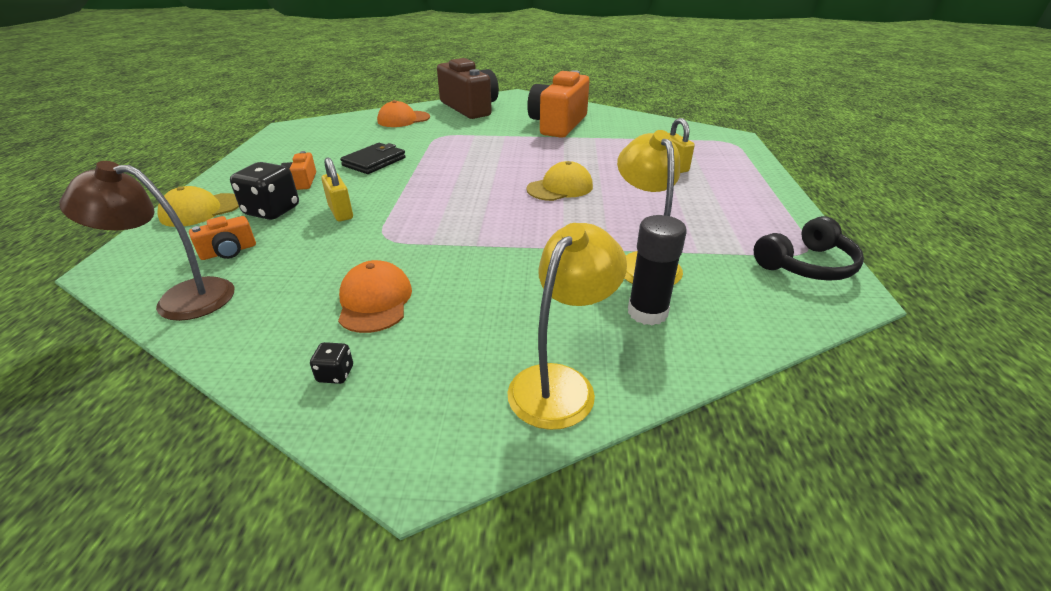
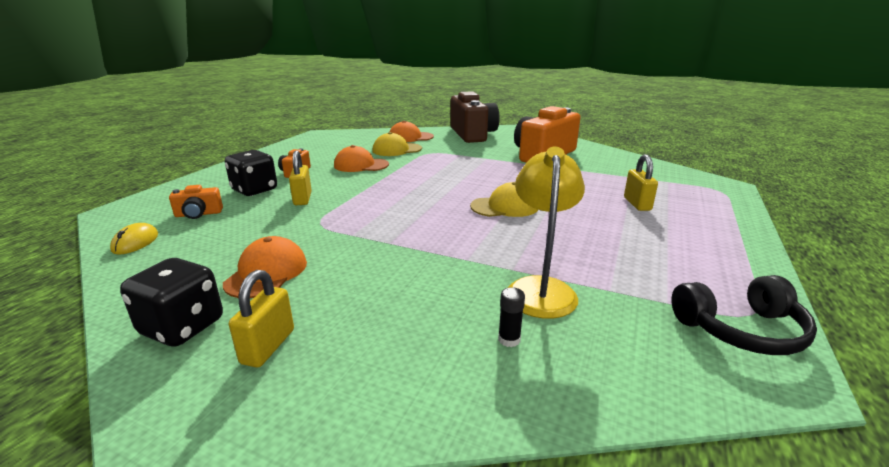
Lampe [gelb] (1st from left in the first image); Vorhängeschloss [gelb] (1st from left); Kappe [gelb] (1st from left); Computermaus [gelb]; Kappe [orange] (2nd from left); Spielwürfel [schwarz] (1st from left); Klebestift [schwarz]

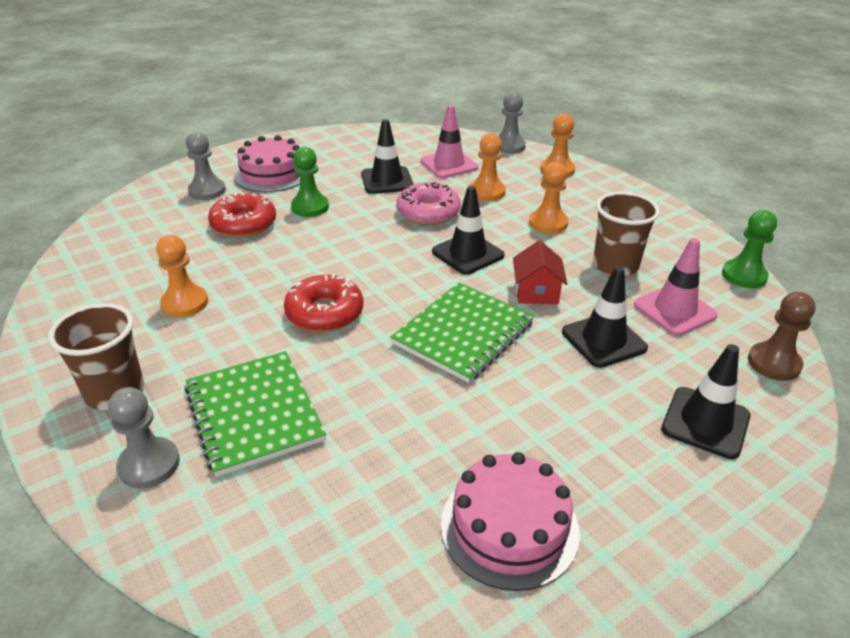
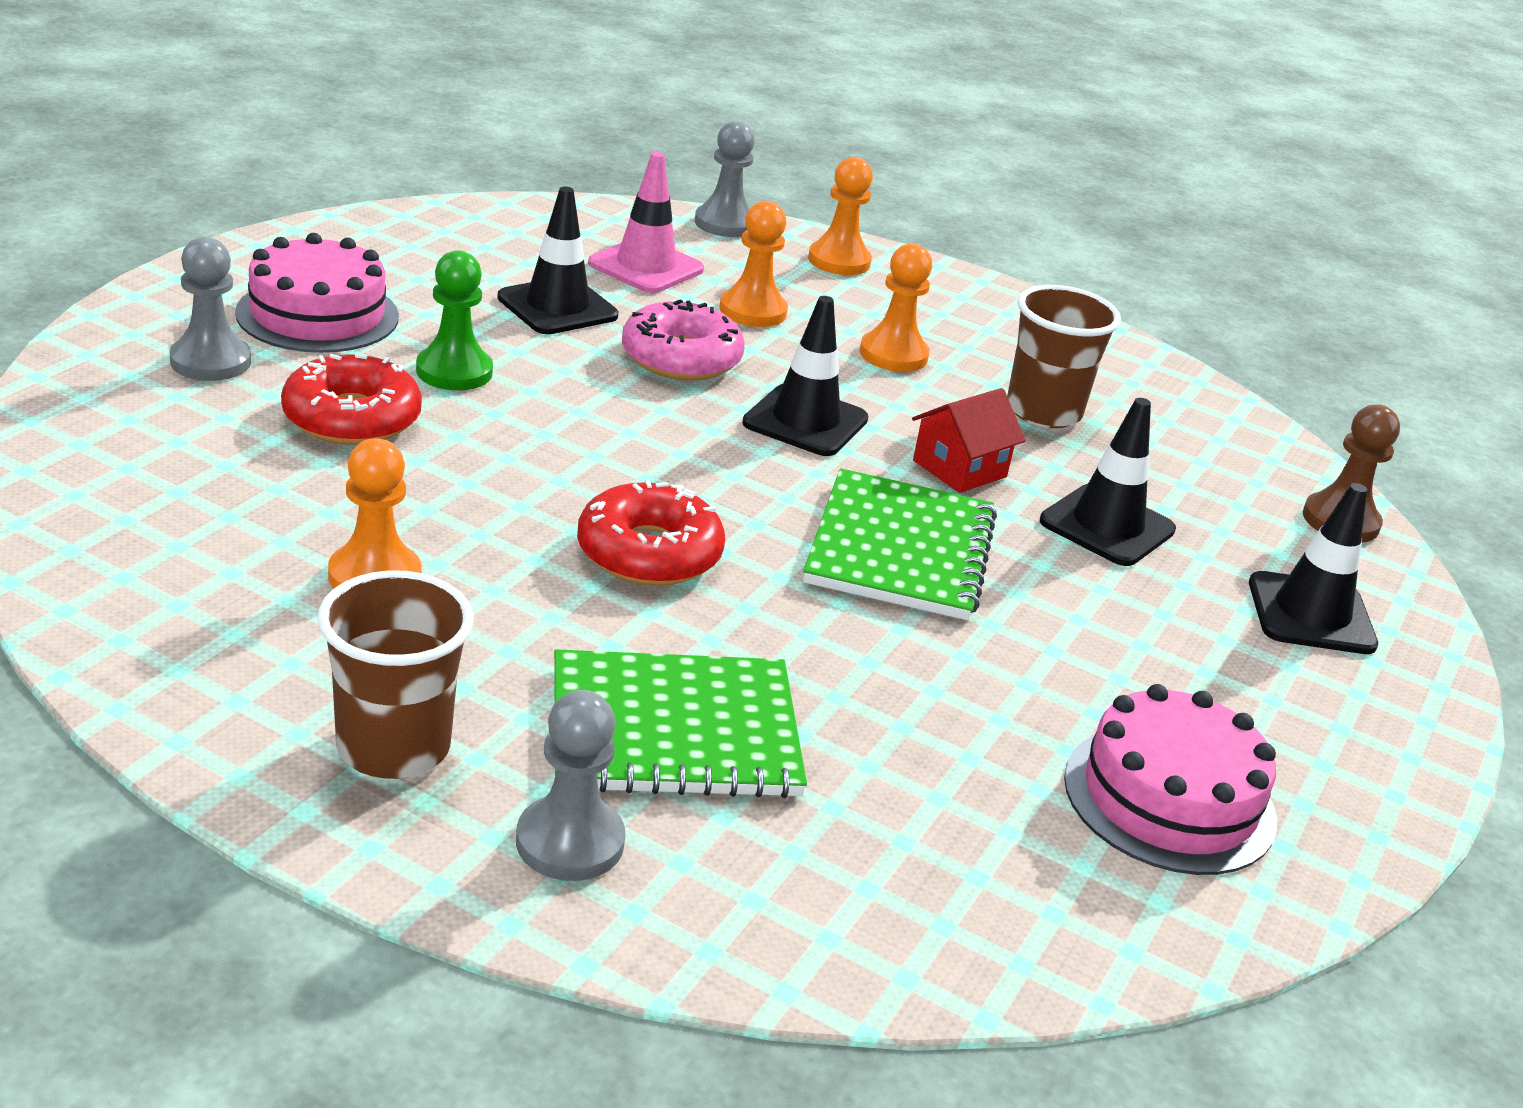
Leitkegel [rosa] (2nd from left in the first image); Bauer [grün] (2nd from left in the first image); Notizbuch [grün] (1st from left); Haus [rot]

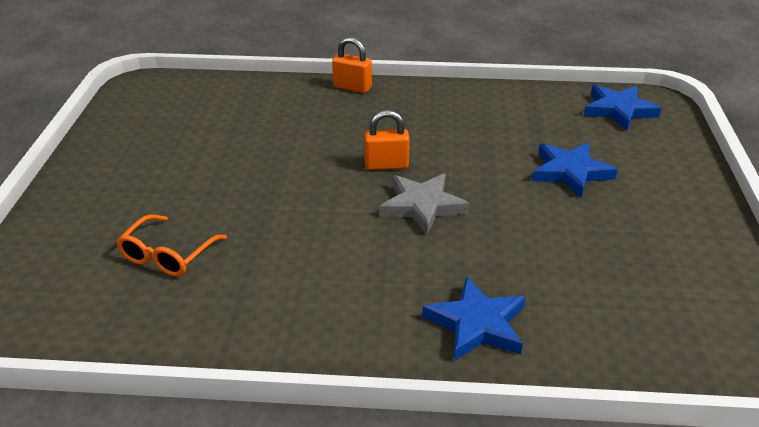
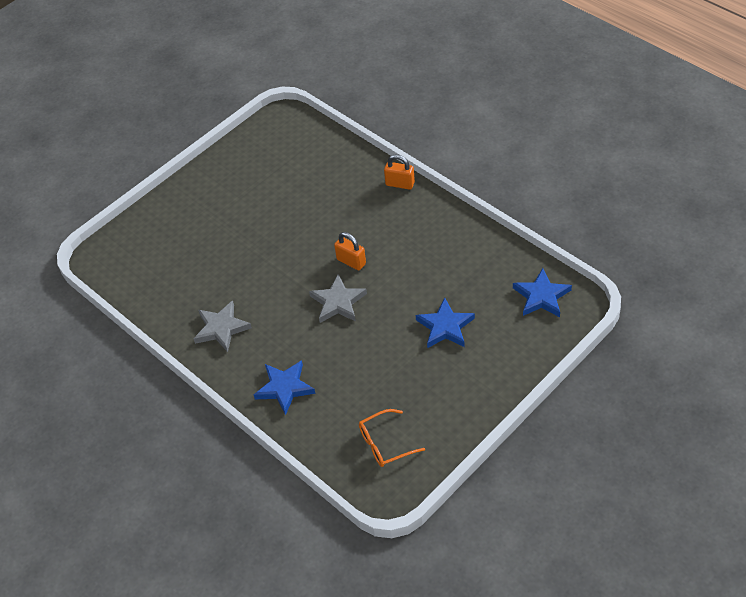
Stern [grau] (1st from left); Brille [orange]; Vorhängeschloss [orange] (2nd from left)

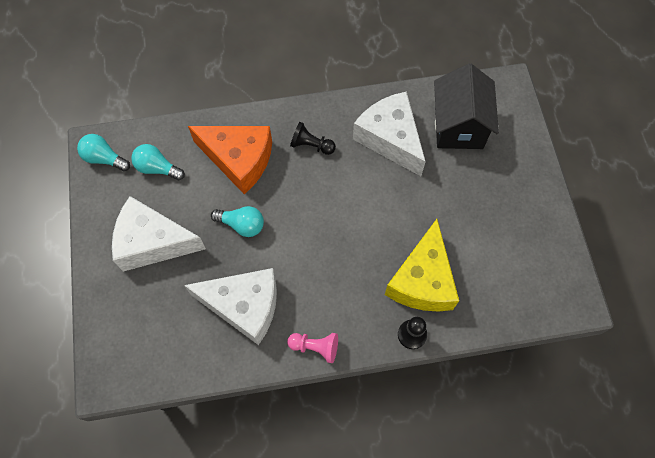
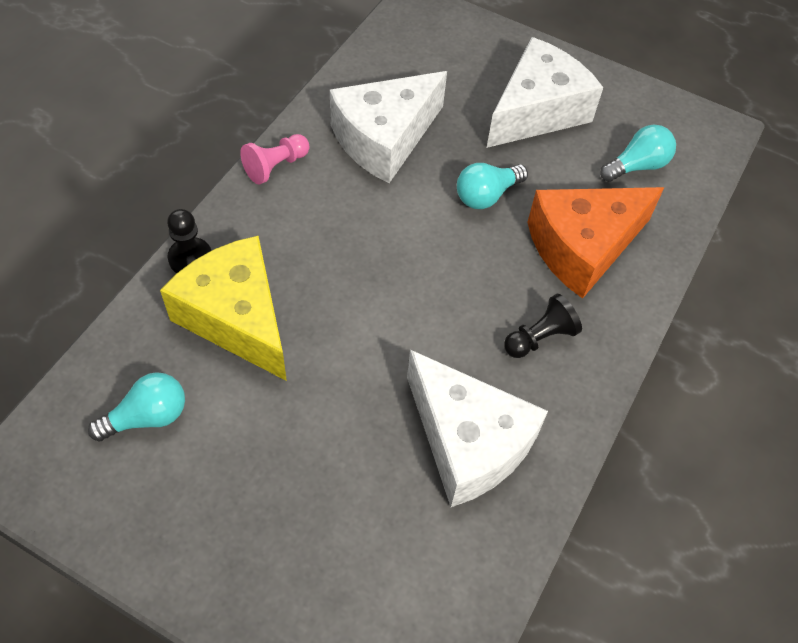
Haus [schwarz]; Glühbirne [türkis] (1st from left); Käse [weiß] (2nd from left)

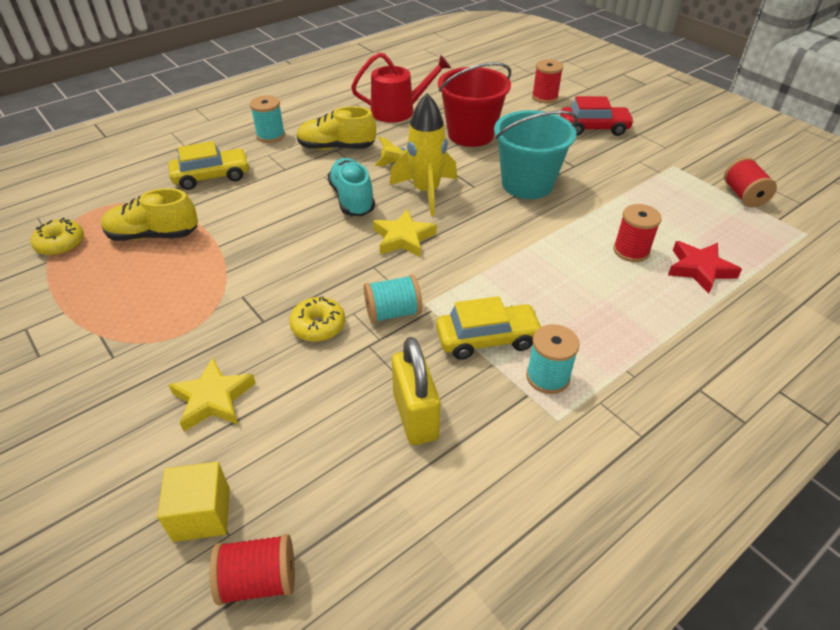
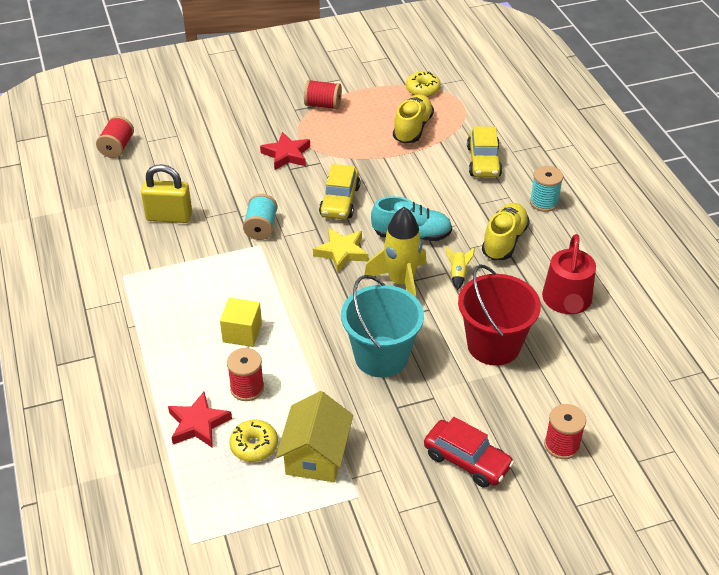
Stern [gelb] (1st from left in the first image); Garnrolle [türkis] (3rd from left in the first image); Stern [rot] (2nd from left); Haus [gelb]; Kubus [gelb]; Donut [gelb] (1st from left); Auto [gelb] (1st from left); Garnrolle [rot] (3rd from left); Auto [rot]

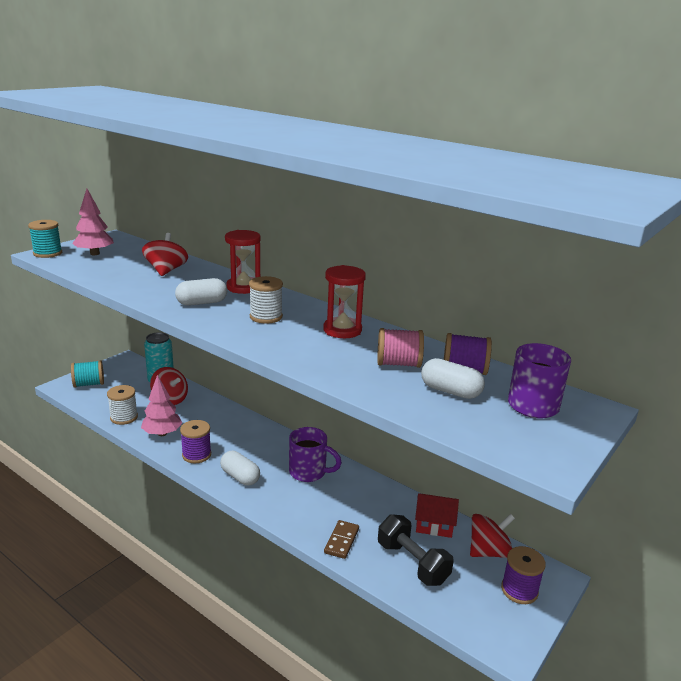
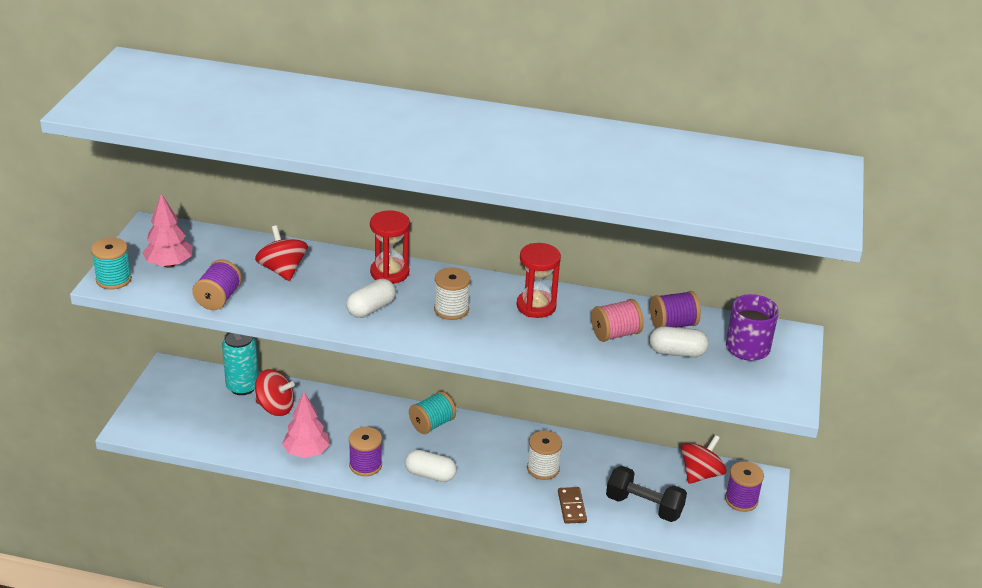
Tasse [lila] (1st from left in the first image); Haus [rot]; Garnrolle [lila] (1st from left); Garnrolle [türkis] (2nd from left); Garnrolle [weiß] (2nd from left)

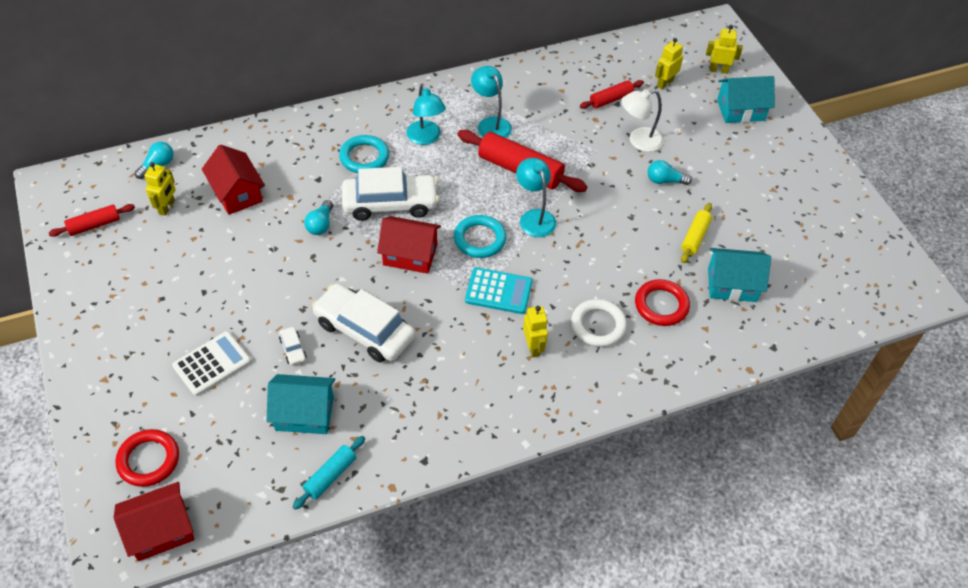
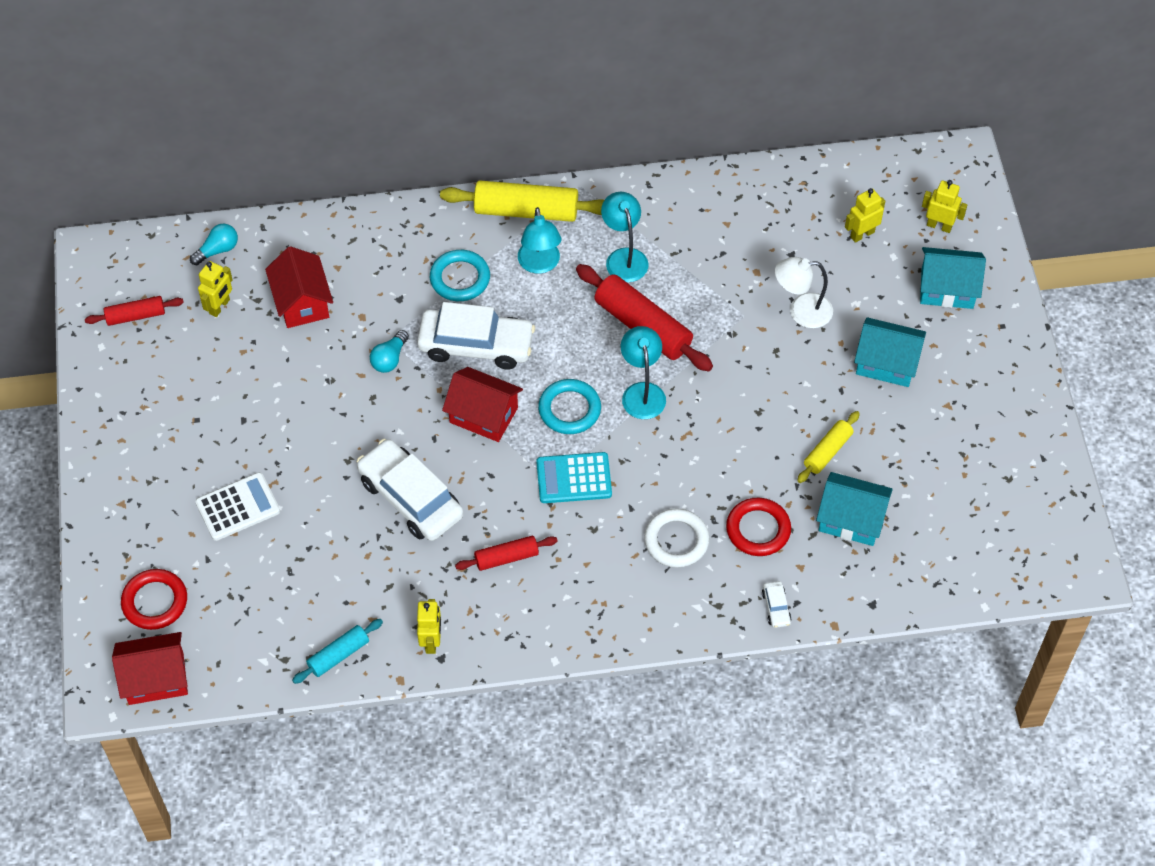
Glühbirne [türkis] (3rd from left in the first image); Nudelholz [gelb] (1st from left); Haus [türkis] (2nd from left); Auto [weiß] (3rd from left); Roboter [gelb] (2nd from left); Nudelholz [rot] (2nd from left); Taschenrechner [türkis]

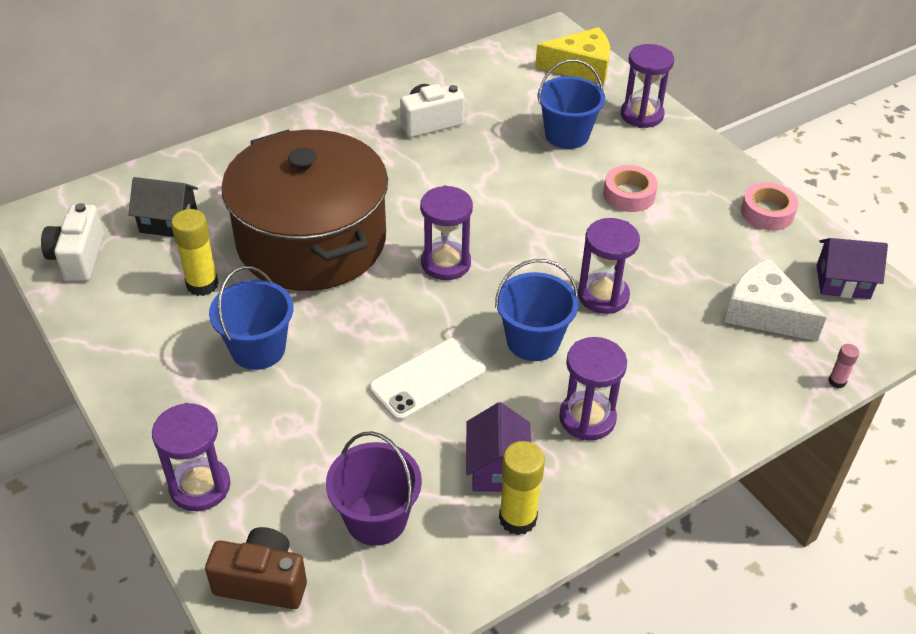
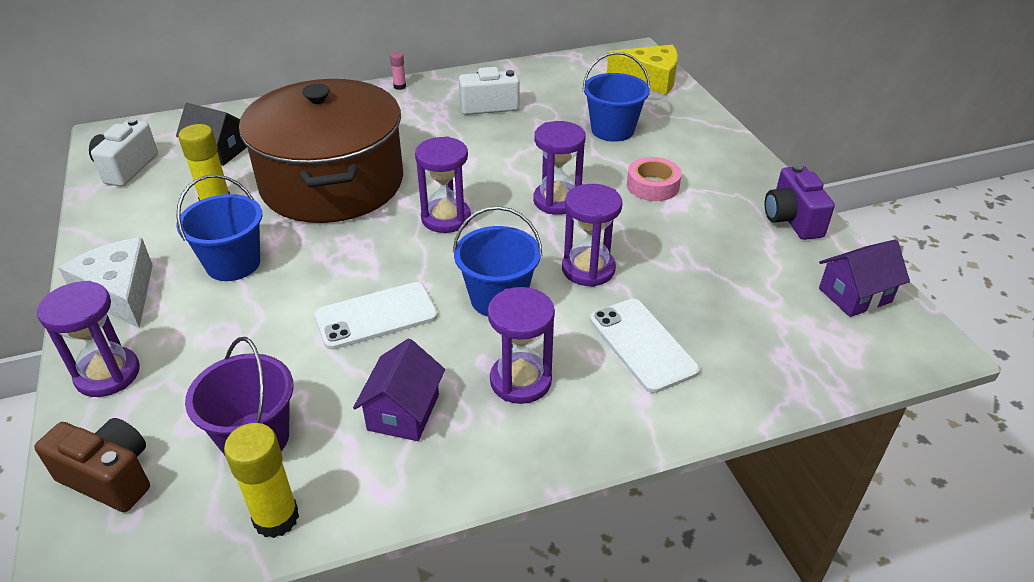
Handy [weiß] (2nd from left); Klebestift [gelb] (2nd from left); Sanduhr [lila] (4th from left); Käse [weiß]; Klebestift [rosa]; Kamera [lila]; Haus [lila] (2nd from left)

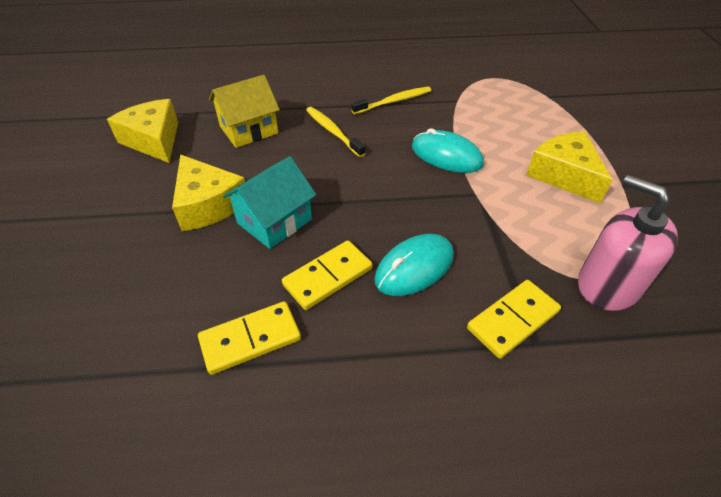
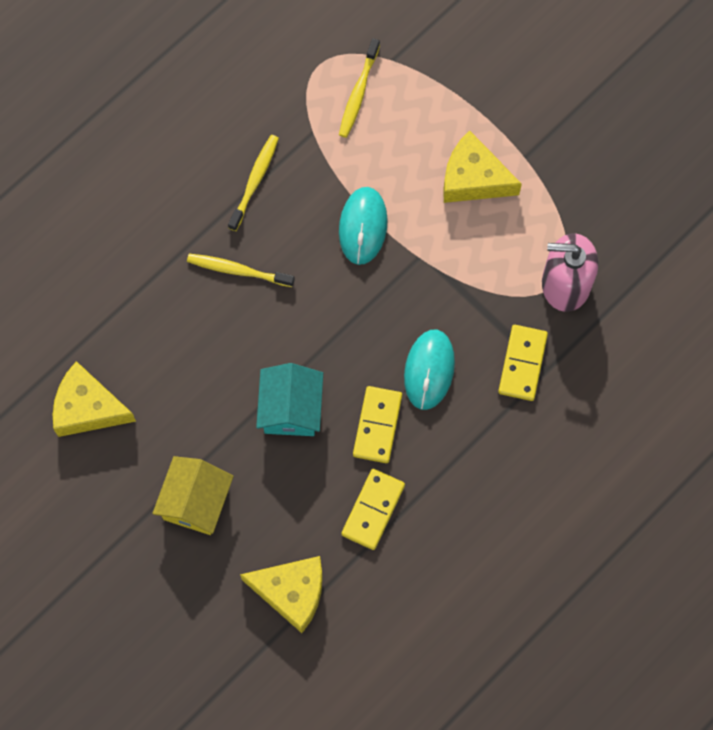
Zahnbürste [gelb] (3rd from left); Käse [gelb] (2nd from left); Haus [gelb]; Computermaus [türkis] (1st from left)

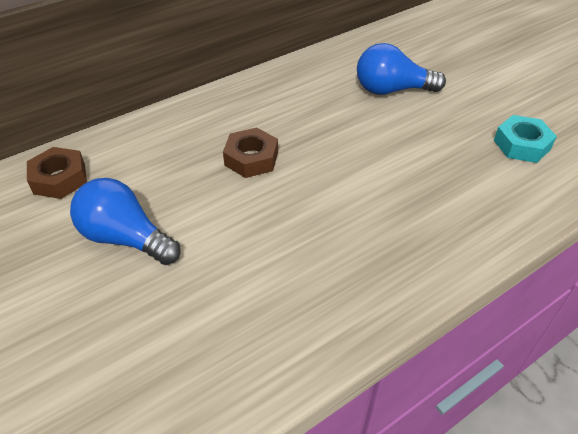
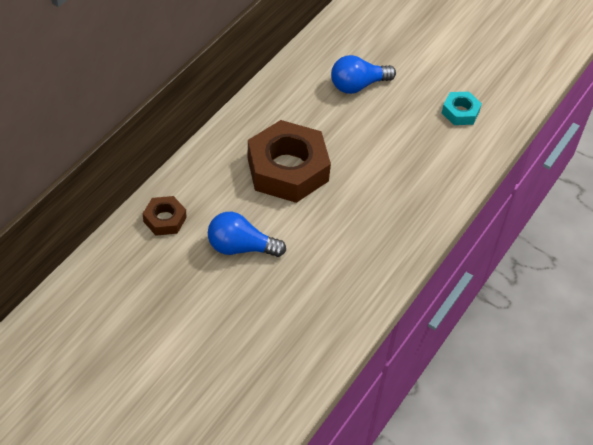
Sechskantmutter [braun] (2nd from left)

